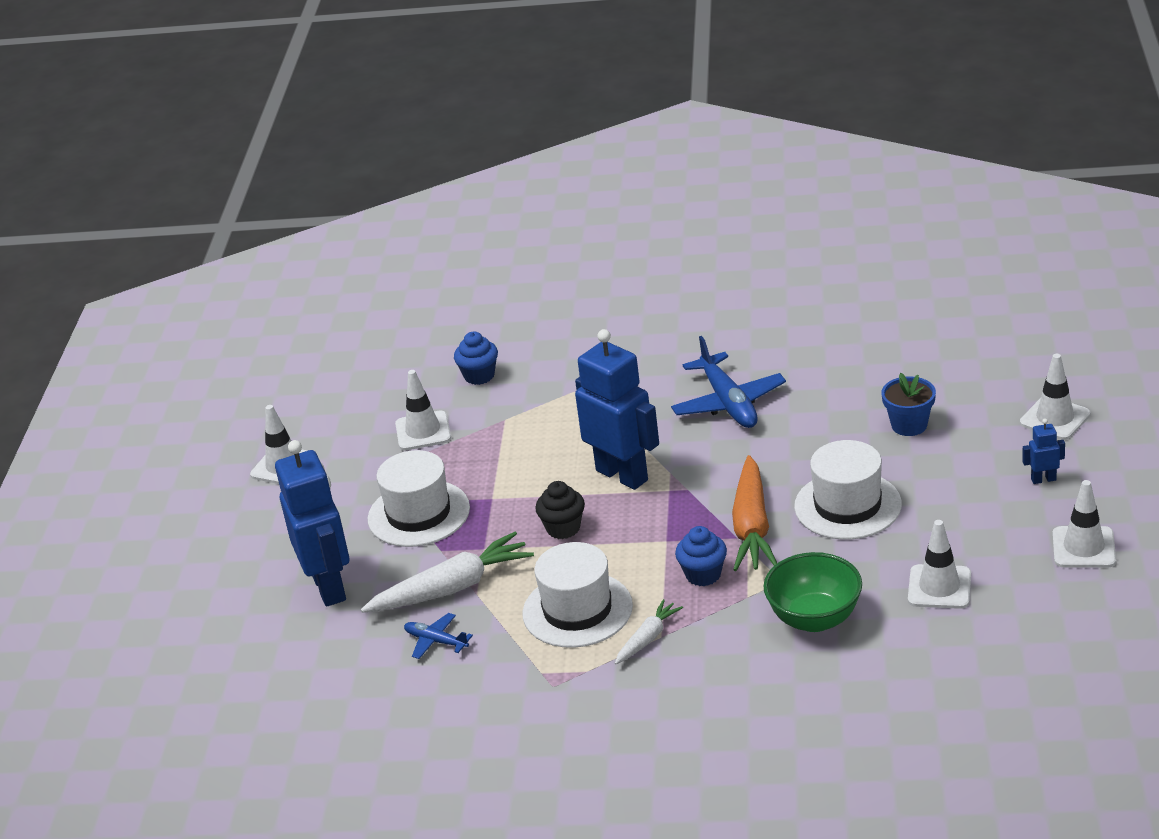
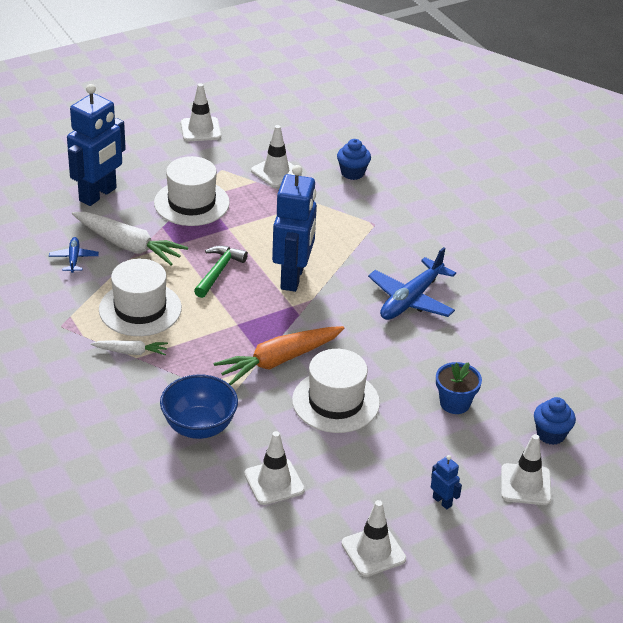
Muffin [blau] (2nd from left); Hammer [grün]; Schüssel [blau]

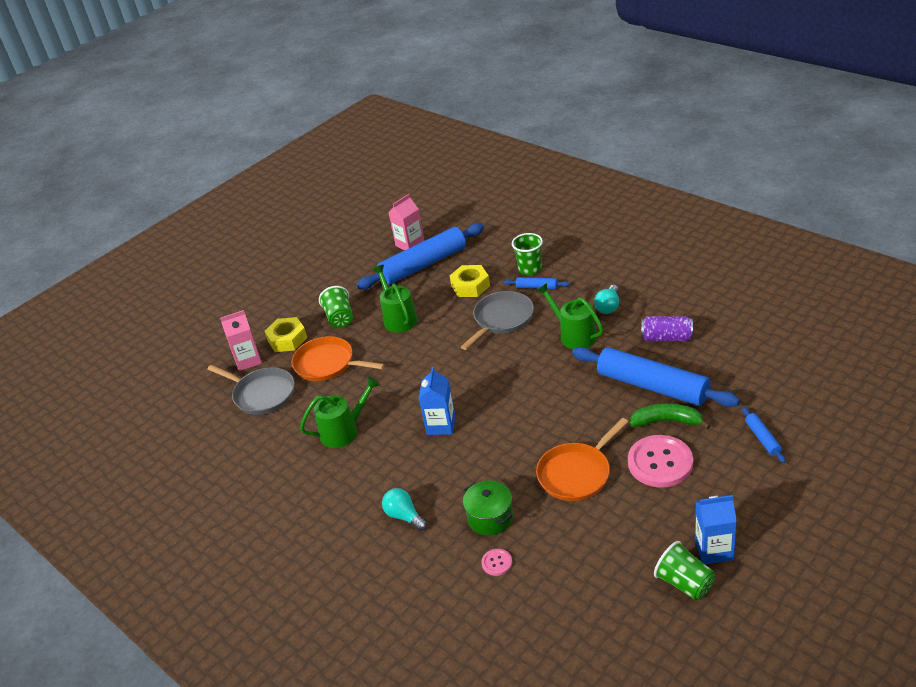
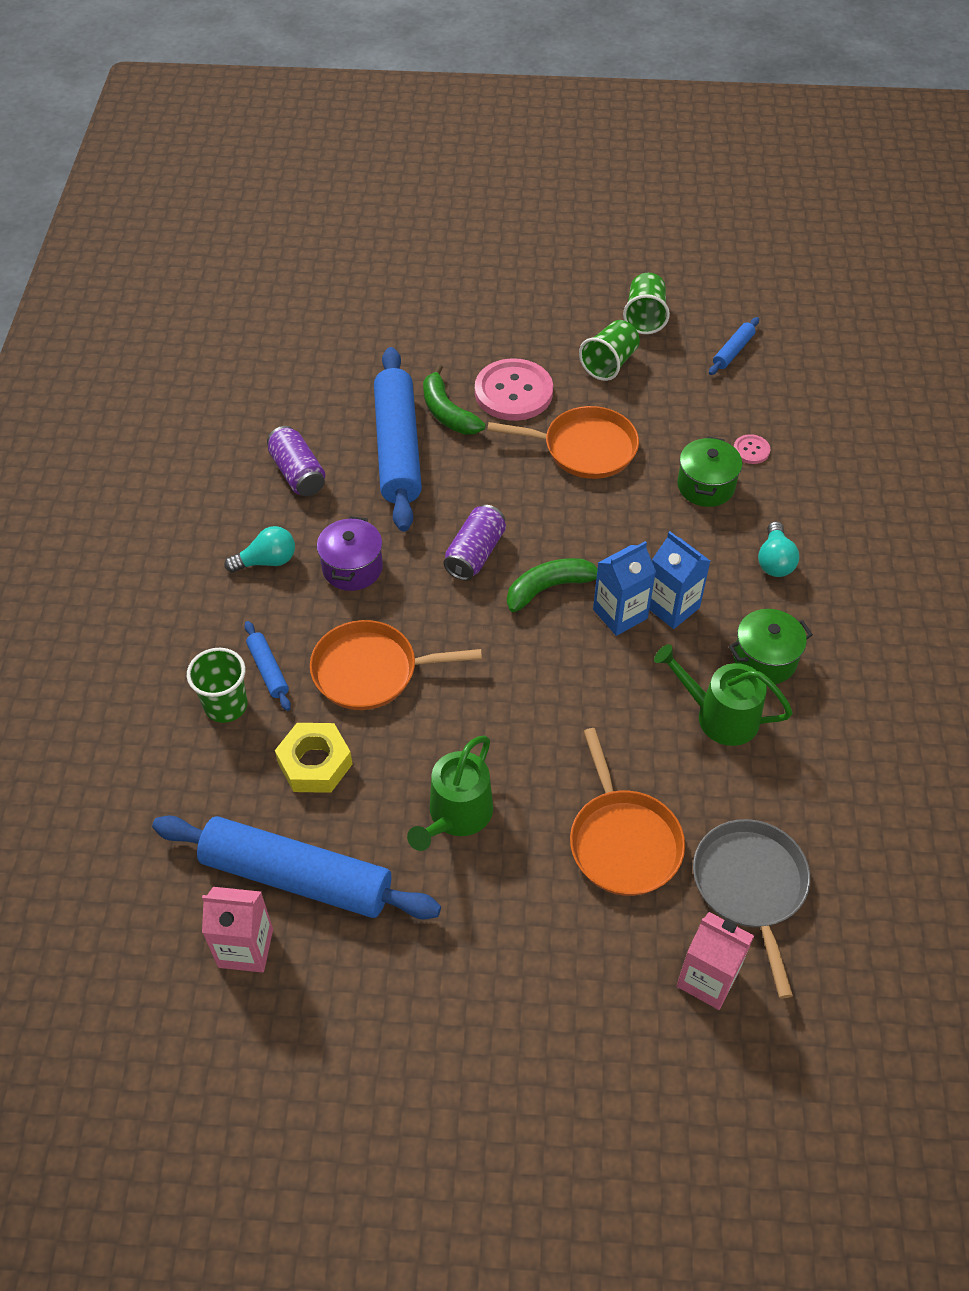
Sechskantmutter [gelb] (1st from left in the first image); Dose [lila] (2nd from left); Banane [grün] (2nd from left); Kochtopf [grün] (2nd from left); Becher [grün] (2nd from left); Getränkekarton [blau] (2nd from left); Nudelholz [blau] (4th from left); Kochtopf [lila]; Pfanne [orange] (1st from left)

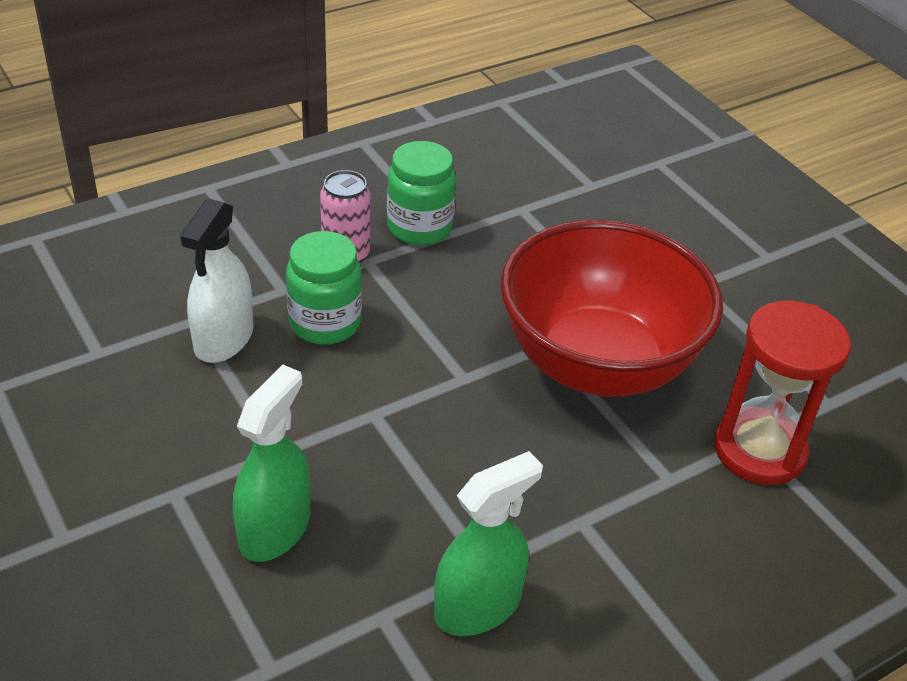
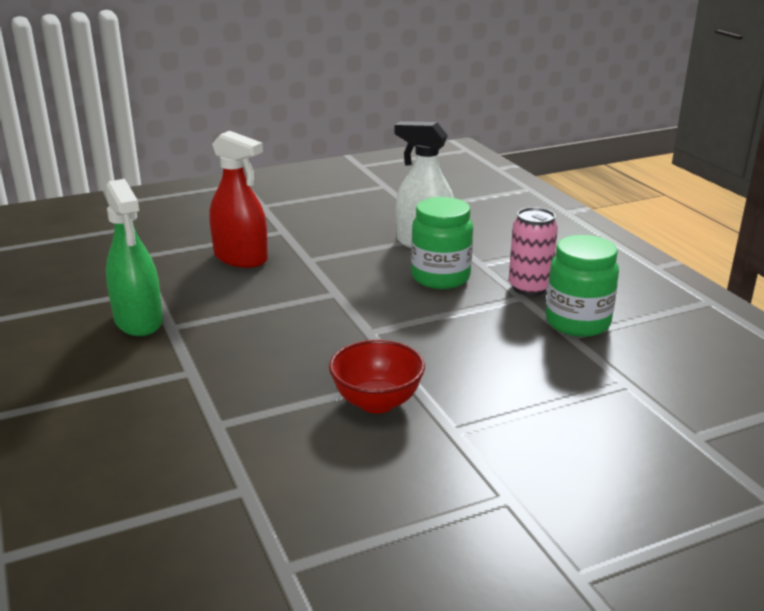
Sanduhr [rot]; Sprühflasche [rot]; Schüssel [rot]

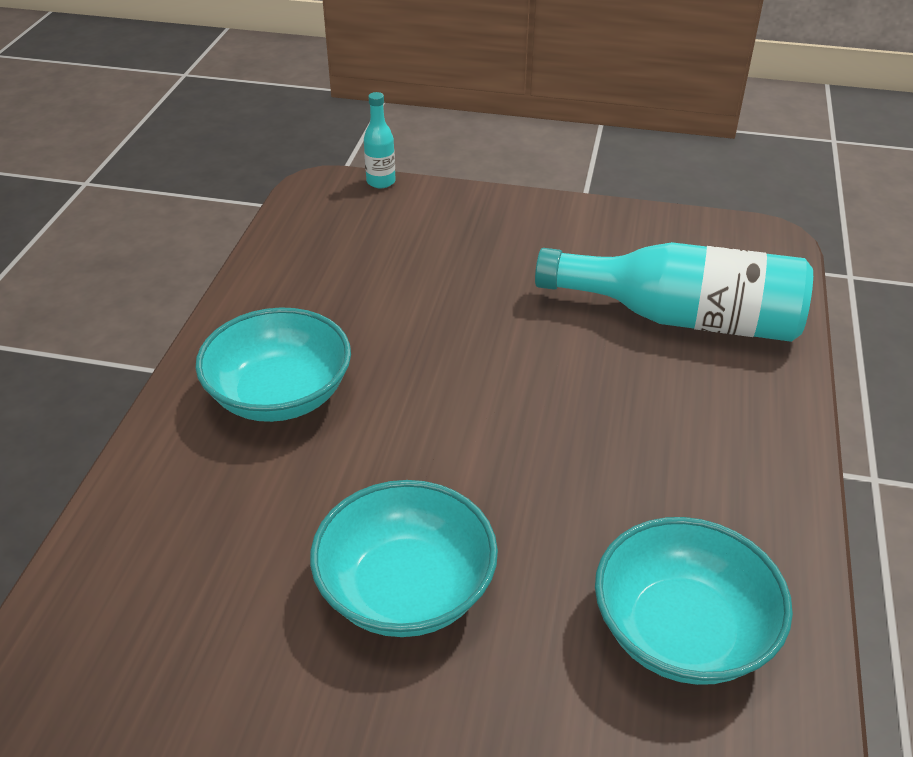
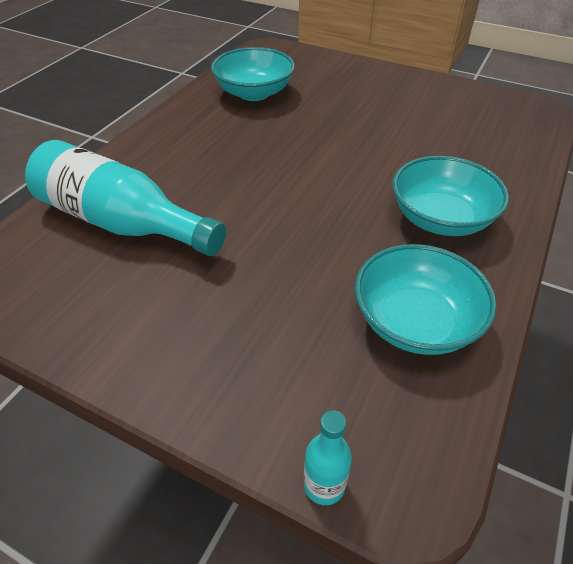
Schüssel [türkis] (2nd from left)

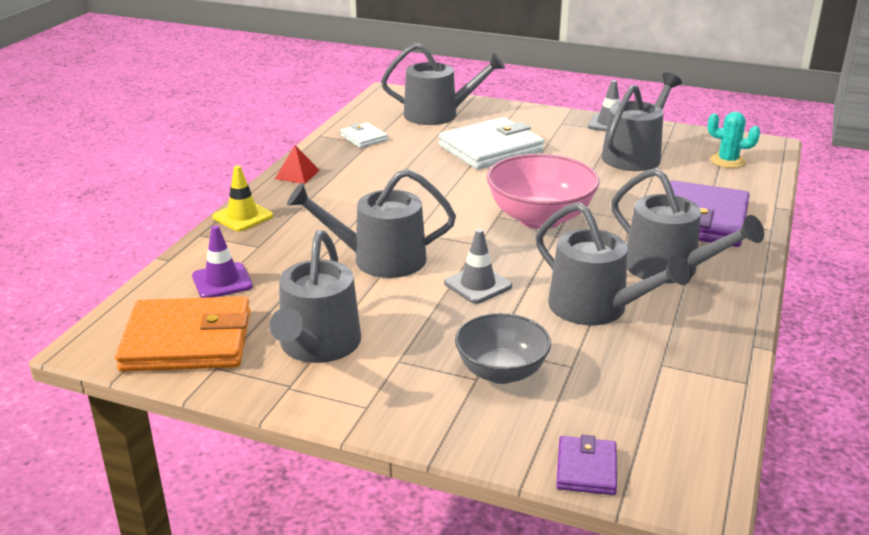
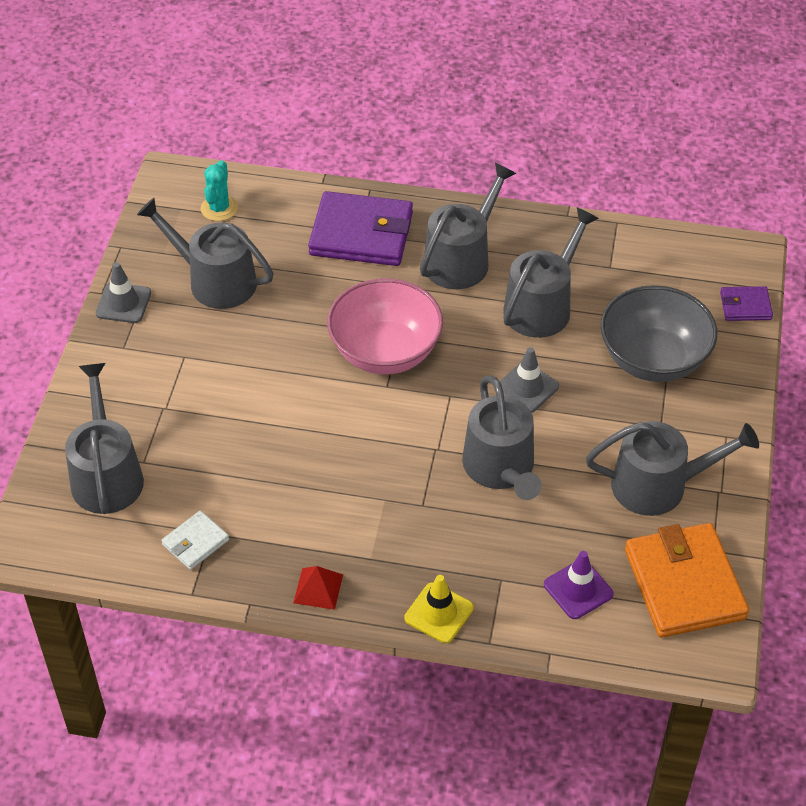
Geldbörse [weiß] (2nd from left in the first image); Schüssel [grau]

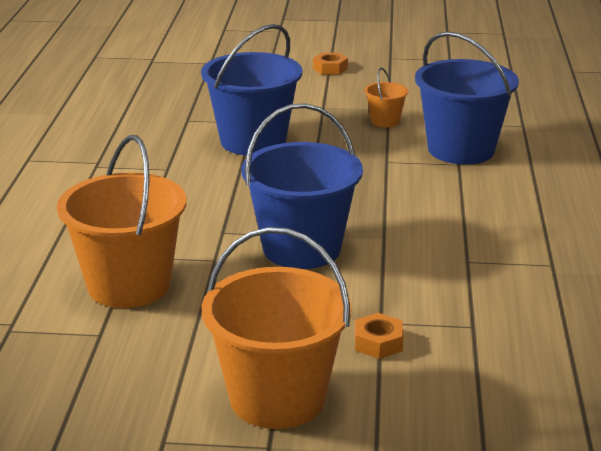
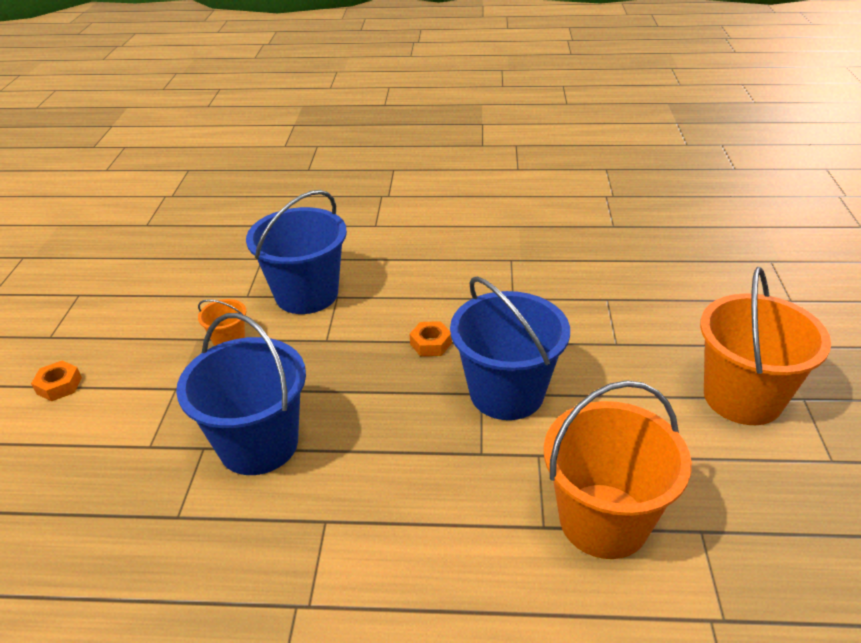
Sechskantmutter [orange] (2nd from left)

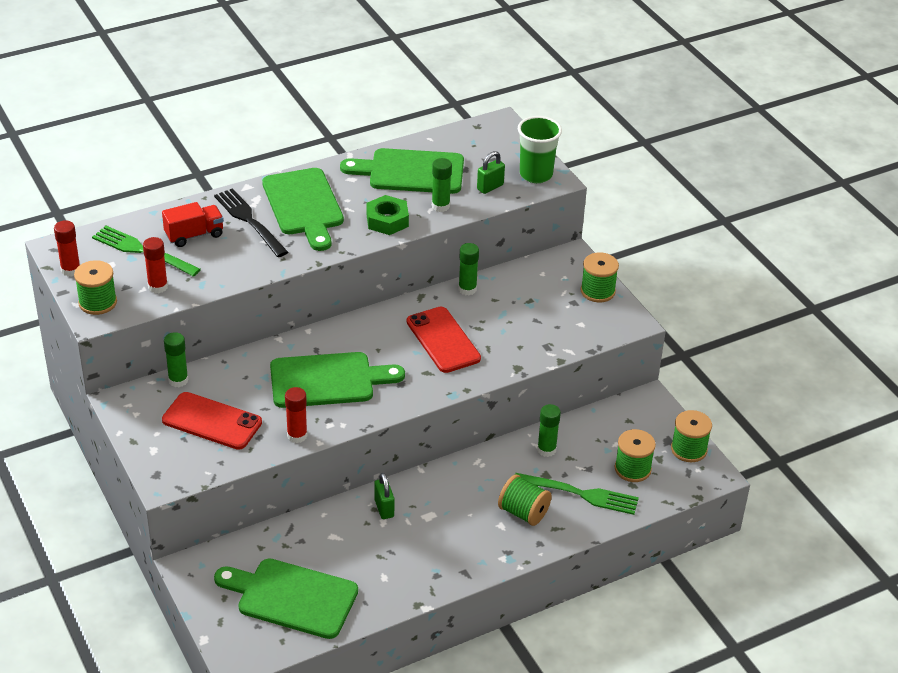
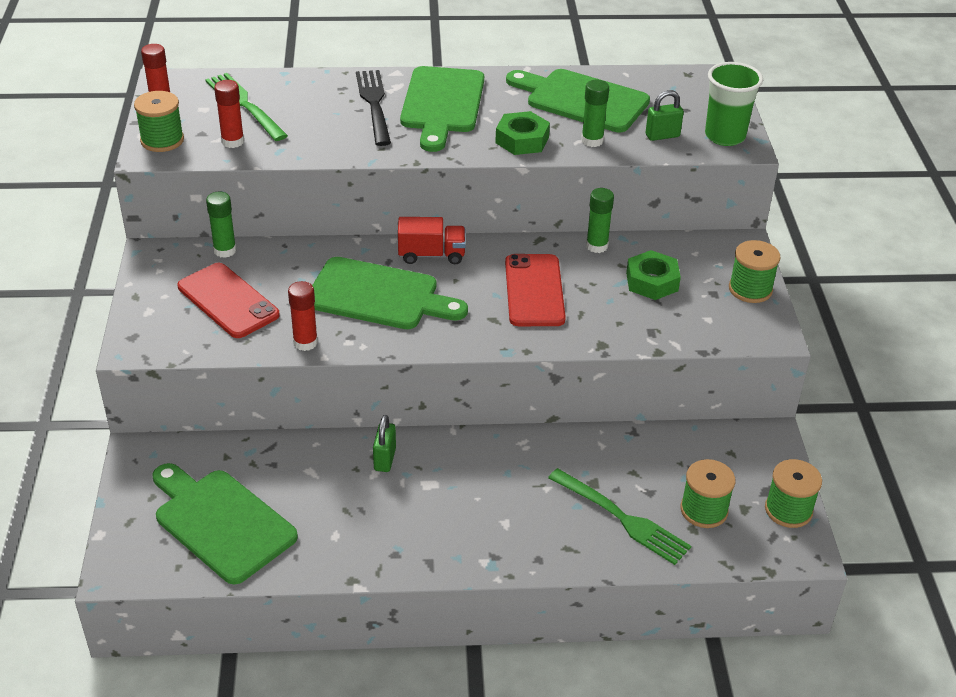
Garnrolle [grün] (2nd from left in the first image); Klebestift [grün] (4th from left in the first image); Sechskantmutter [grün] (2nd from left); Lastwagen [rot]

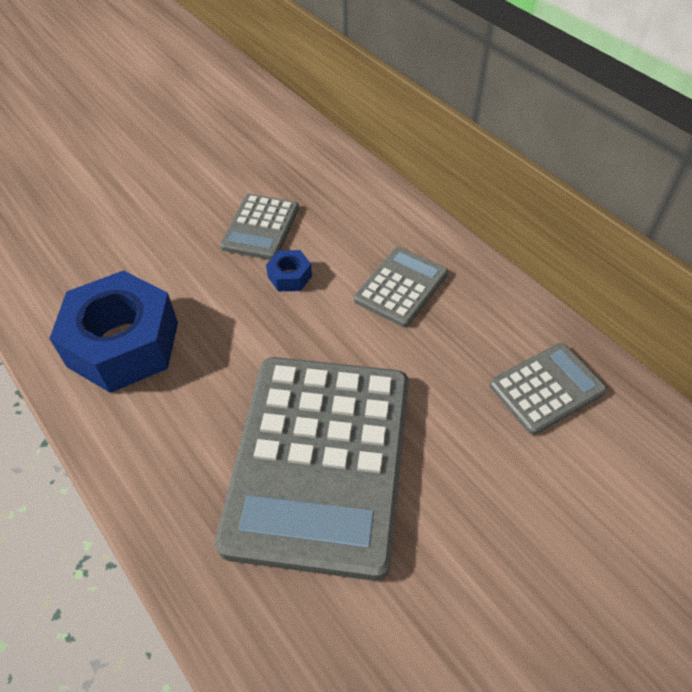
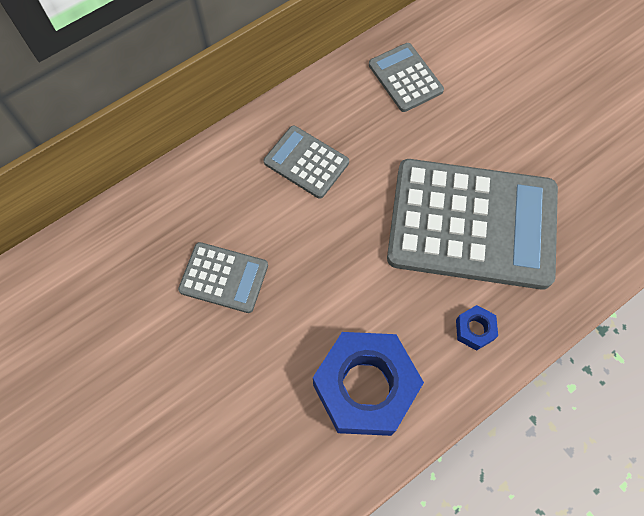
Sechskantmutter [blau] (2nd from left)

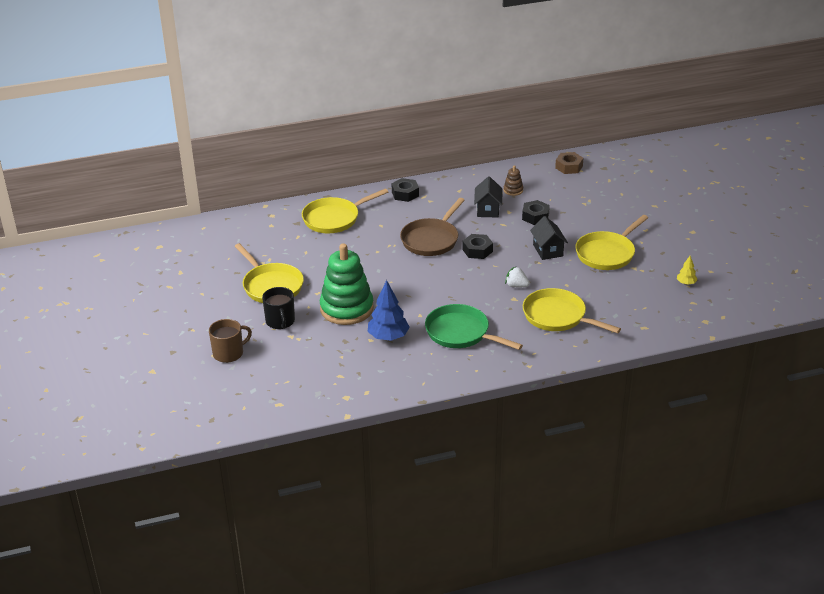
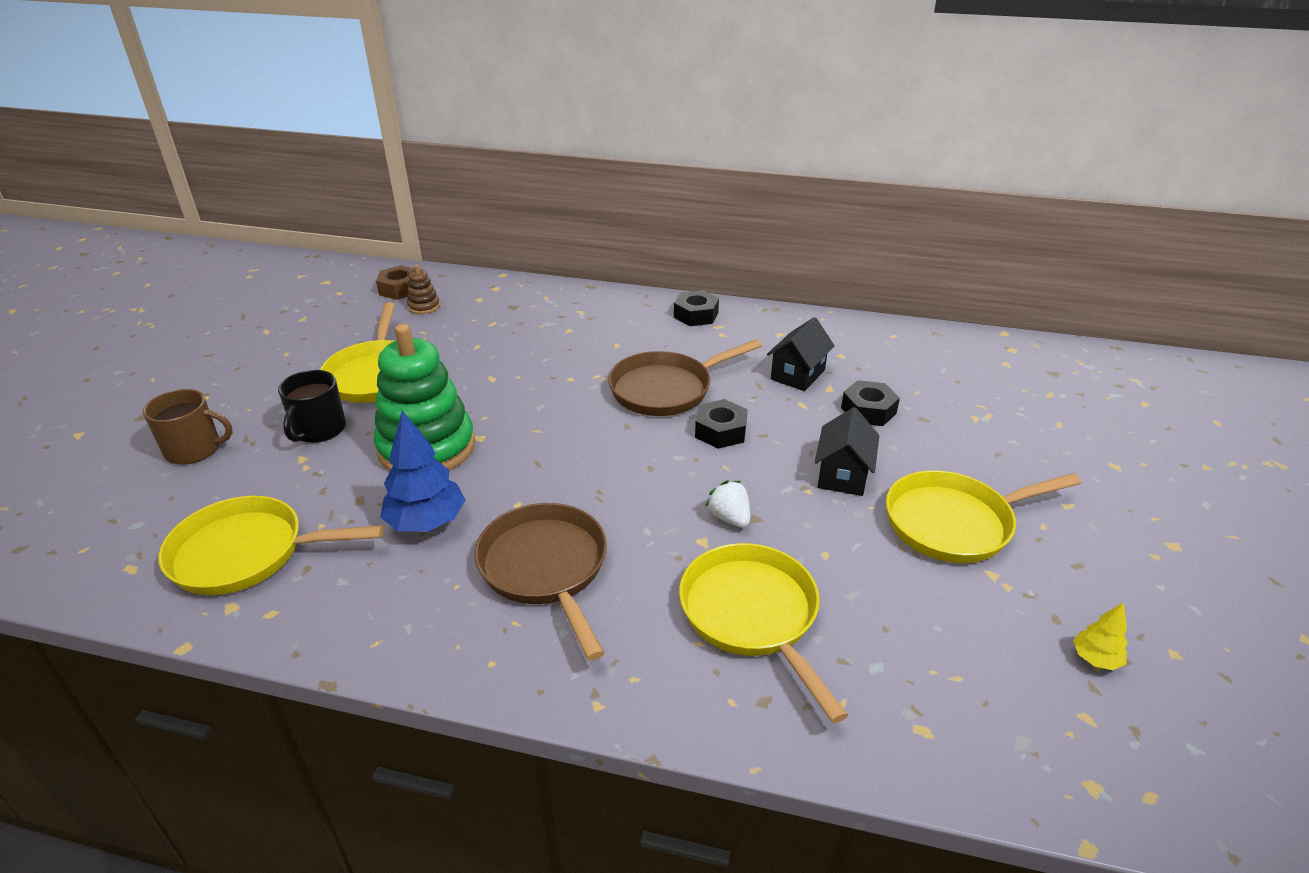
Pfanne [gelb] (1st from left); Stapelspielzeug [braun]; Sechskantmutter [braun]; Pfanne [braun] (1st from left)

